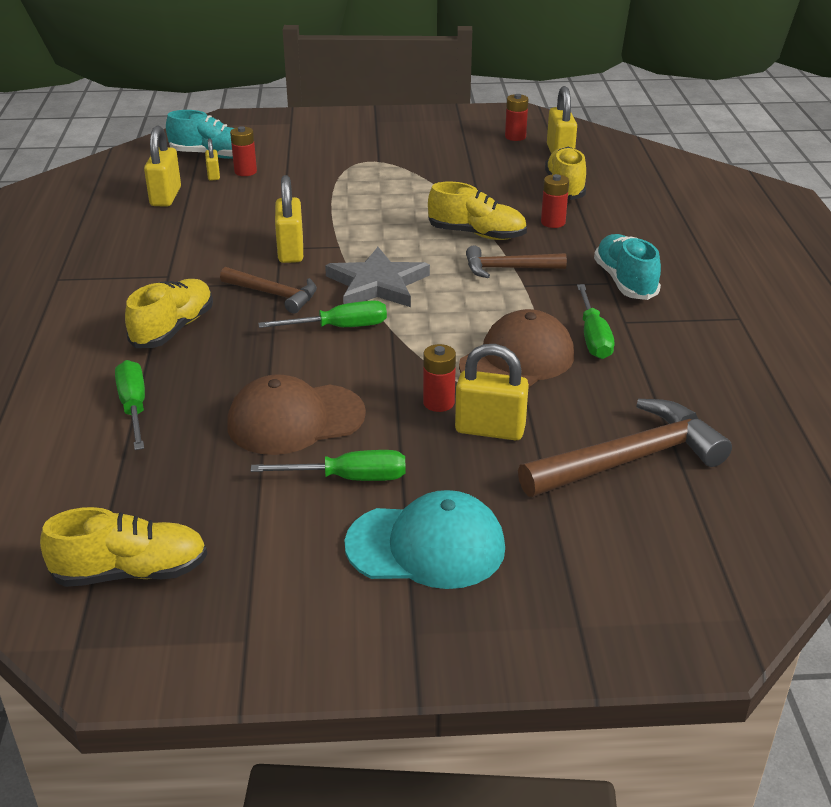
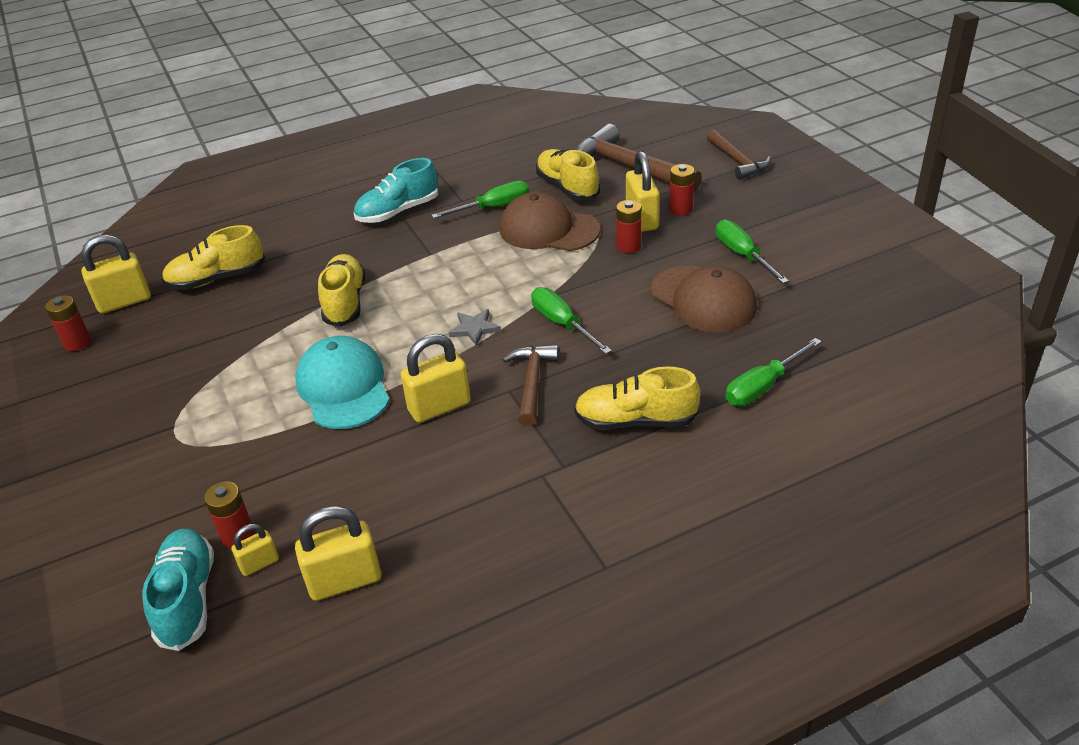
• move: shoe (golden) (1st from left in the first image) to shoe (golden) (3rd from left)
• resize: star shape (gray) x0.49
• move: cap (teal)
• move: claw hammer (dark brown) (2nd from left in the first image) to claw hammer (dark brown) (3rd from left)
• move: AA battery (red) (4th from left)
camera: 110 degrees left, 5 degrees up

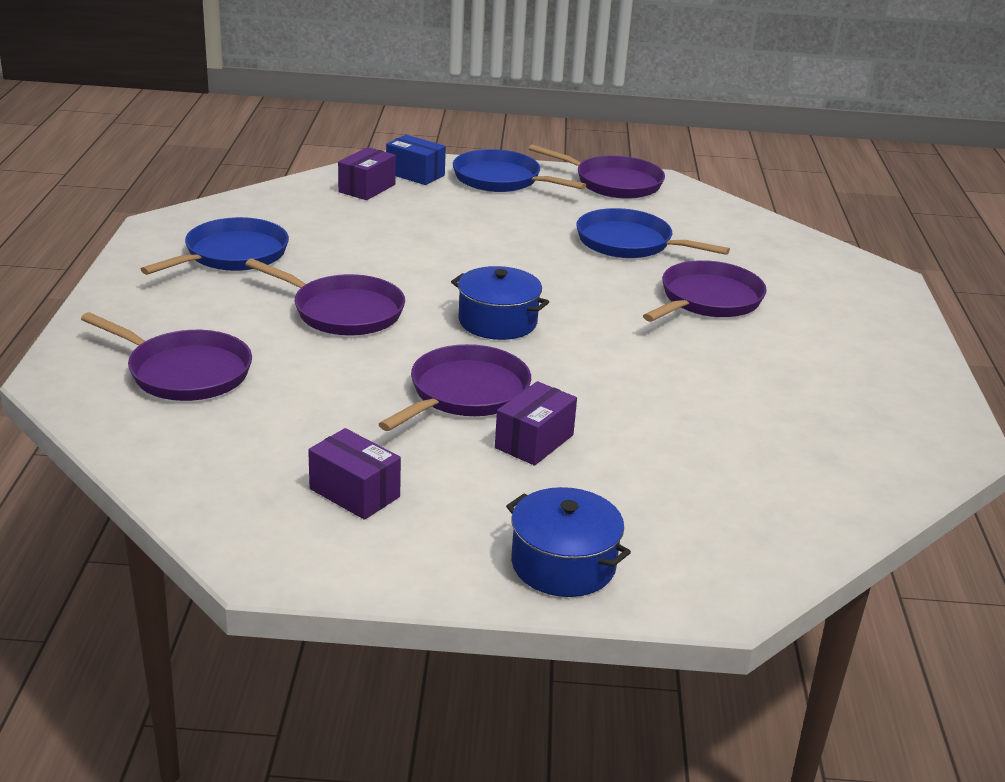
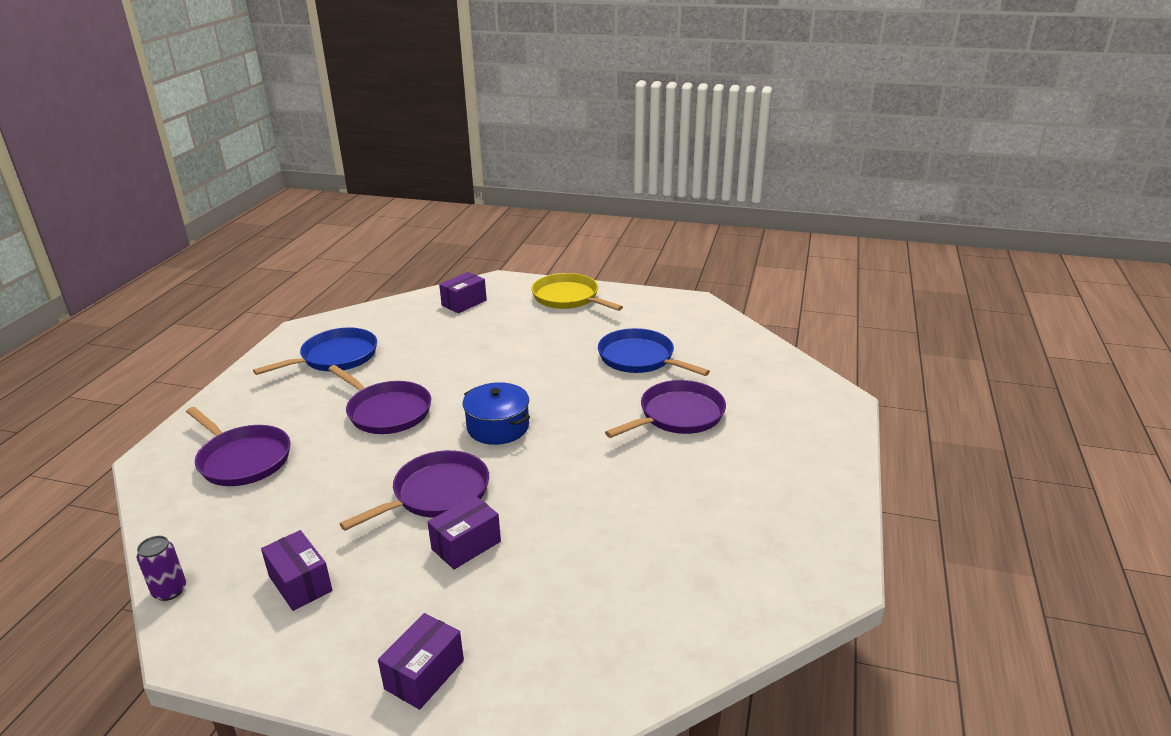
• delete: box (cobalt)
• recolor: frying pan (cobalt) (2nd from left) to frying pan (golden)
• replace: pot (cobalt) (2nd from left) to box (purple) (2nd from left)
• delete: frying pan (purple) (4th from left)
• insert: can (purple)
camera: 15 degrees right, 0 degrees up

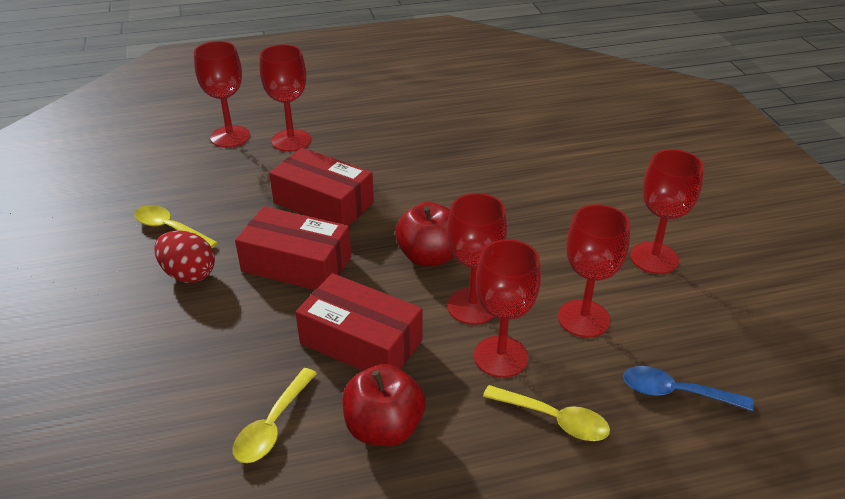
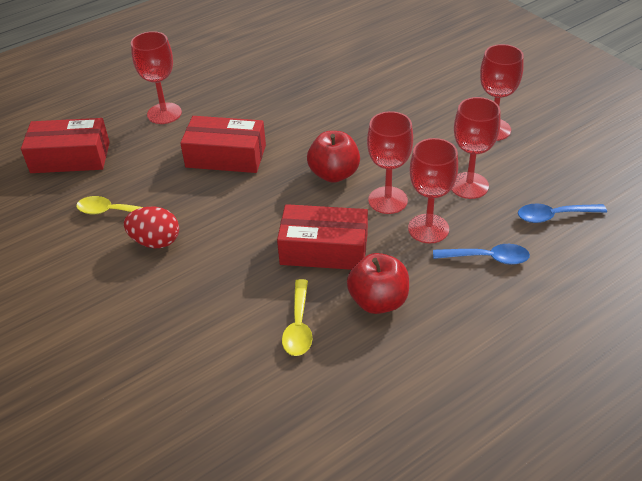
• delete: goblet (red) (1st from left)
• move: box (red) (1st from left)
• recolor: teaspoon (golden) (3rd from left) to teaspoon (cobalt) (1st from left)
camera: 20 degrees left, 5 degrees up

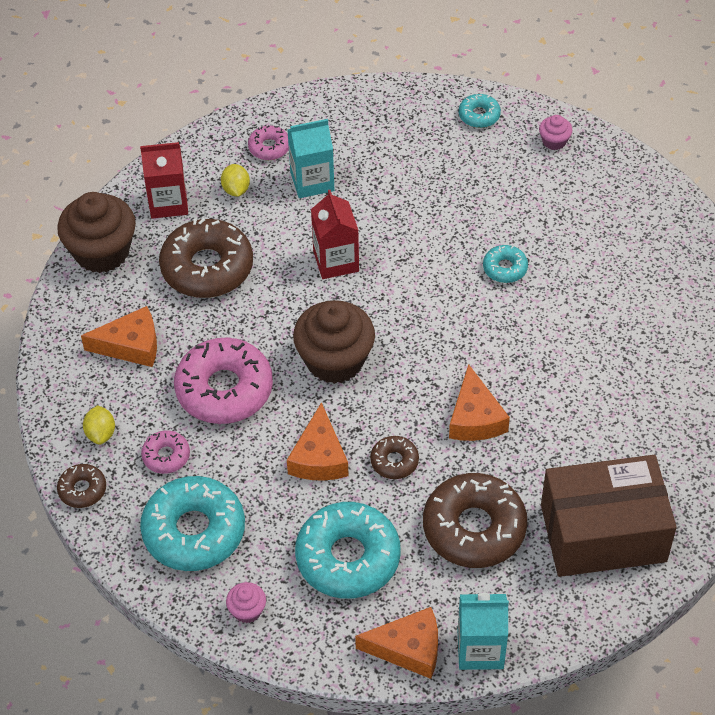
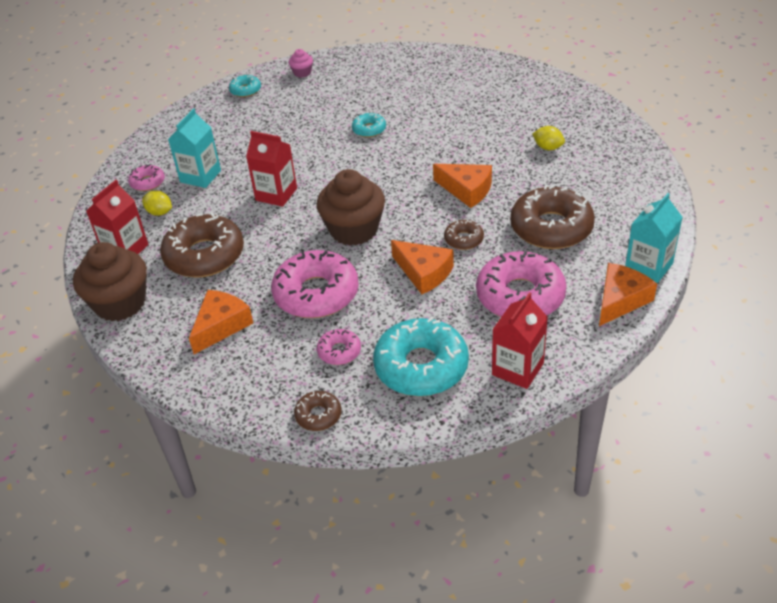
• move: toy lemon (golden) (1st from left in the first image) to toy lemon (golden) (2nd from left)
• replace: muffin (rosy) (1st from left) to carton (red) (3rd from left)
• recolor: doughnut (teal) (2nd from left) to doughnut (rosy) (4th from left)
• delete: box (dark brown)
camera: 50 degrees left, 10 degrees down

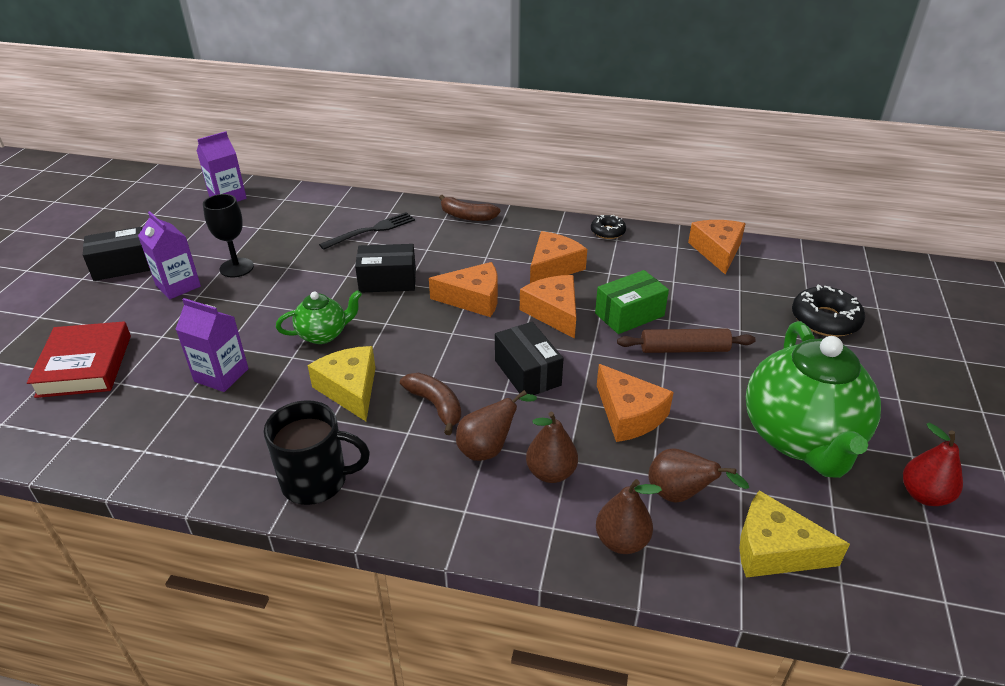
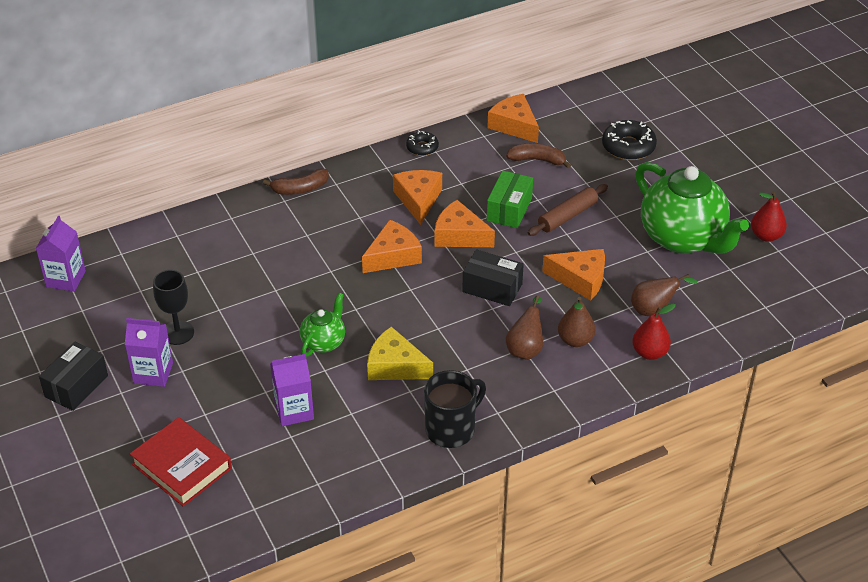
• delete: fork (jet-black)
• delete: box (jet-black) (2nd from left)
• move: toy banana (dark brown) (1st from left in the first image) to toy banana (dark brown) (2nd from left)
• recolor: pear fruit (dark brown) (3rd from left) to pear fruit (red) (1st from left)
• delete: cheese wedge (golden) (2nd from left)
camera: 40 degrees left, 5 degrees up

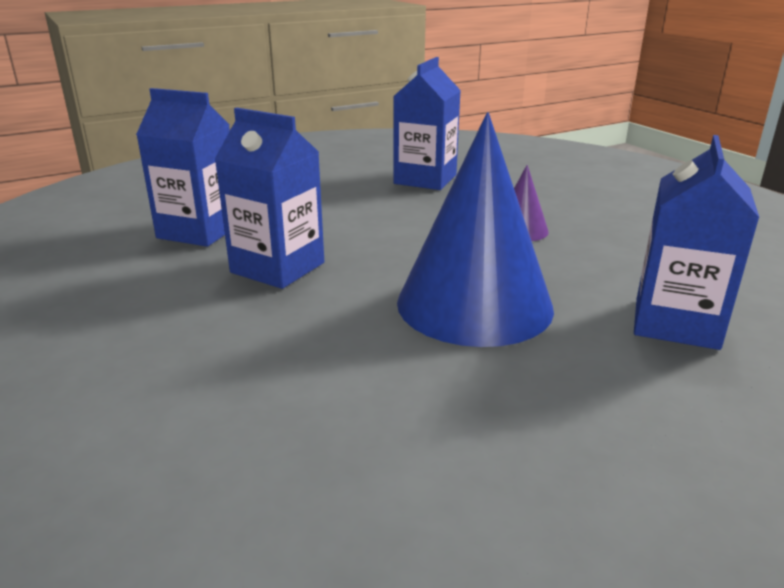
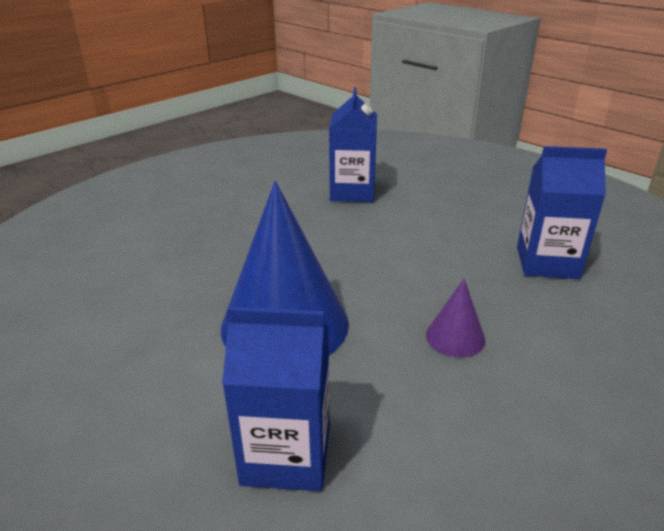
• delete: carton (cobalt) (2nd from left)
camera: 75 degrees right, 5 degrees up

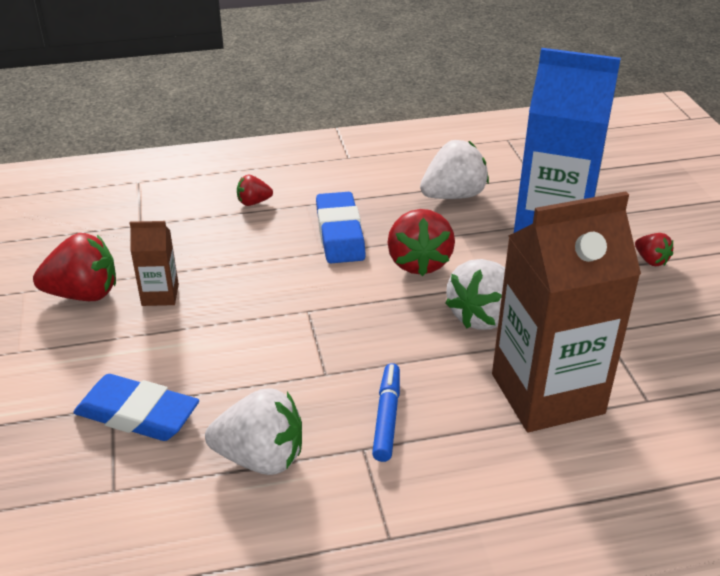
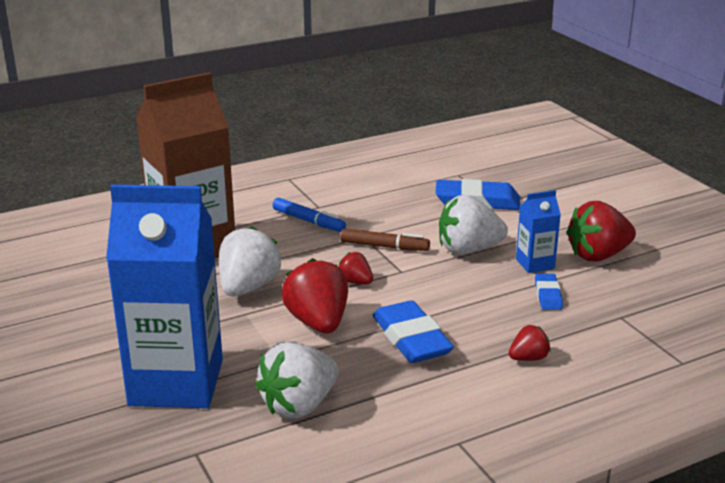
• recolor: carton (dark brown) (1st from left) to carton (cobalt) (2nd from left)
• move: berry (snow-white) (1st from left in the first image) to berry (snow-white) (3rd from left)
• rotate: felt pen (cobalt) 45 degrees counterclockwise
• move: berry (red) (4th from left in the first image) to berry (red) (2nd from left)
• insert: felt pen (dark brown)
• insert: eraser (cobalt) (3rd from left)
camera: 165 degrees right, 10 degrees down

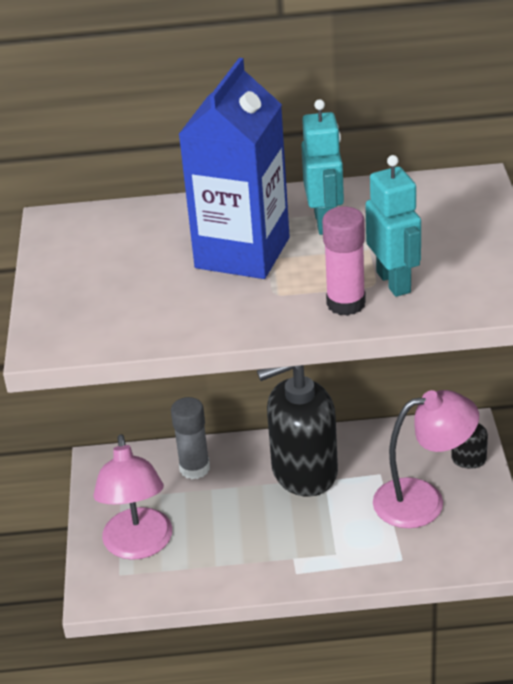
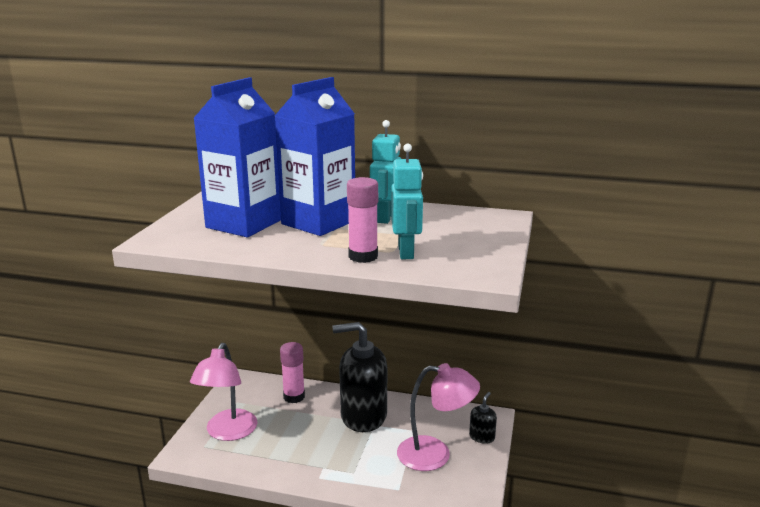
• recolor: glue stick (gray) to glue stick (rosy) (1st from left)
• insert: carton (cobalt) (1st from left)
camera: 15 degrees right, 15 degrees down

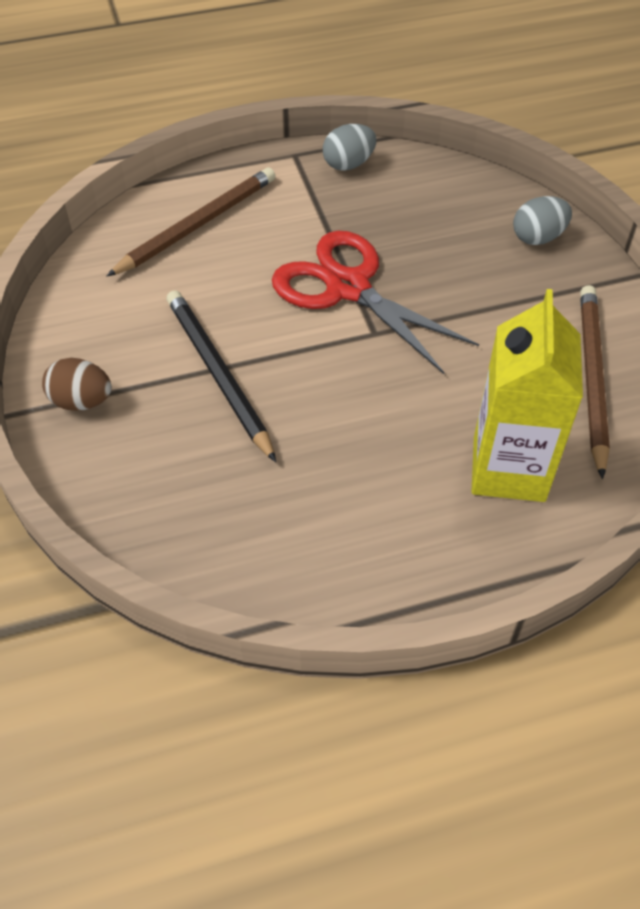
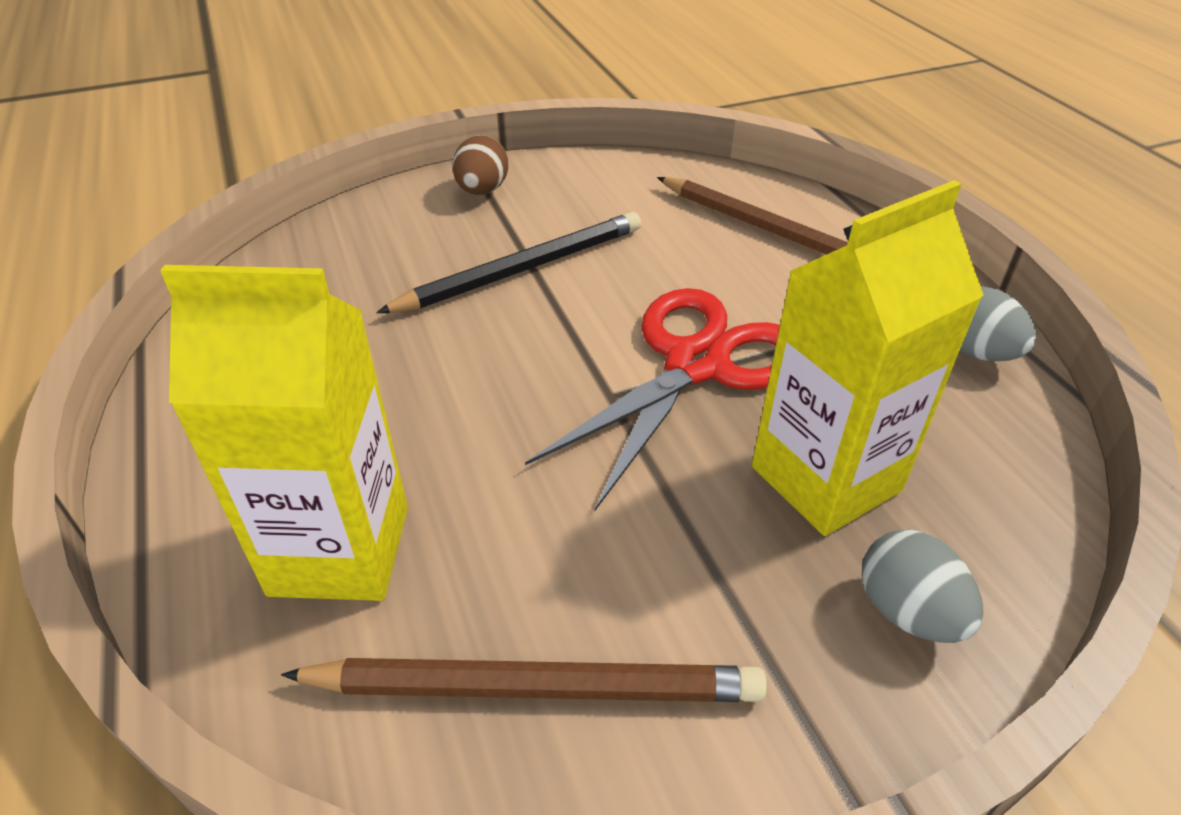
• insert: carton (golden) (2nd from left)
camera: 85 degrees right, 10 degrees down

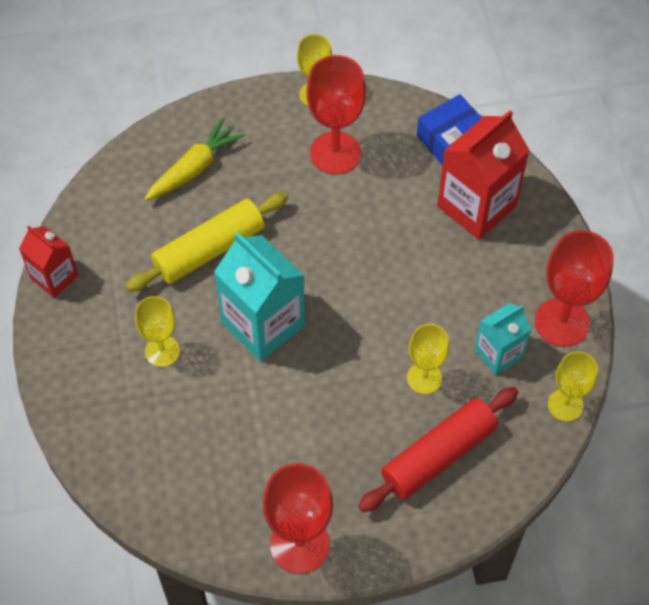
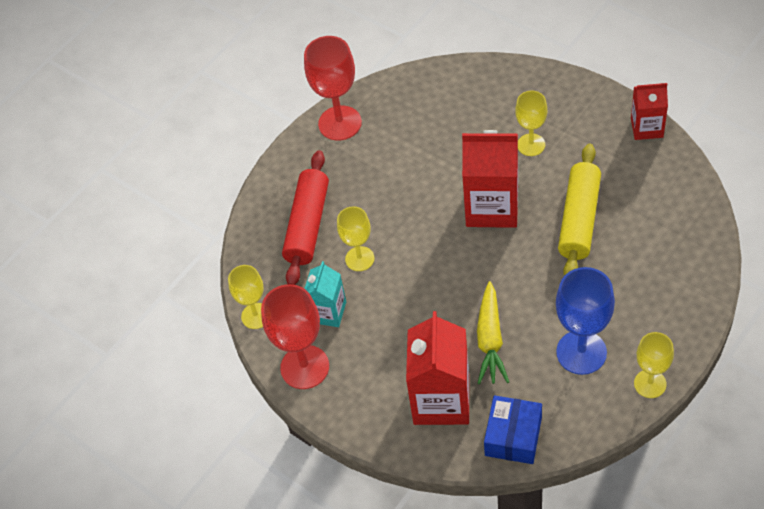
• move: carrot (golden)
• recolor: carton (teal) (1st from left) to carton (red) (2nd from left)
• recolor: goblet (red) (2nd from left) to goblet (cobalt)
camera: 145 degrees right, 5 degrees down

